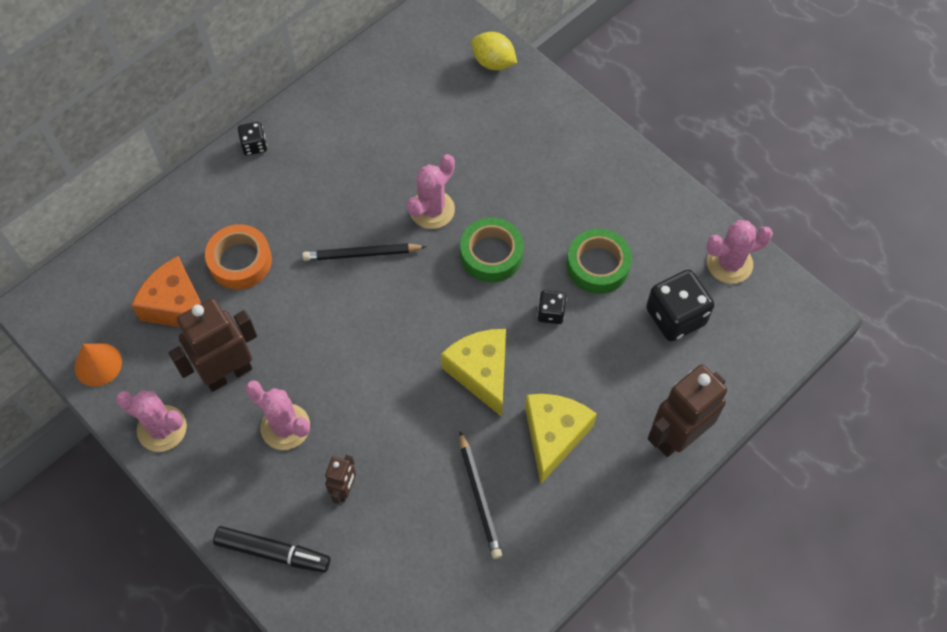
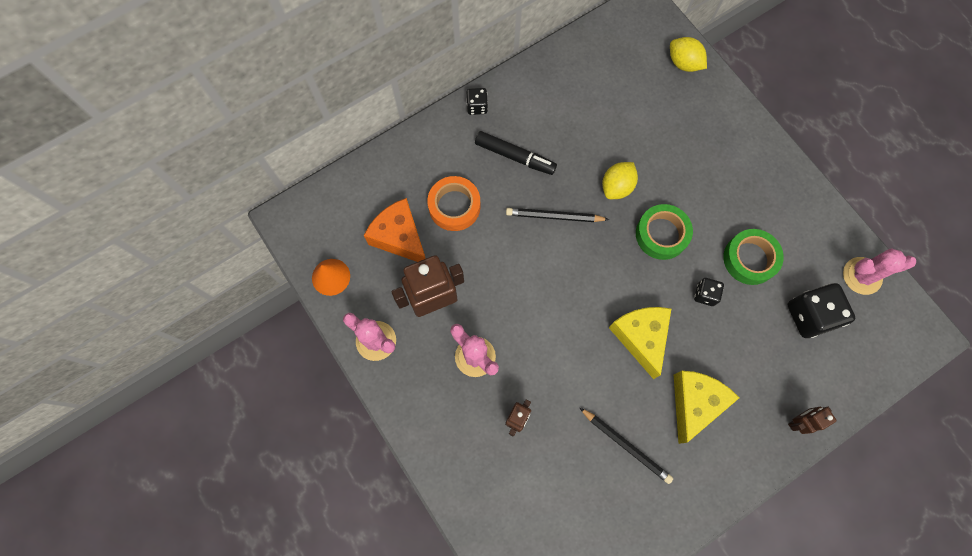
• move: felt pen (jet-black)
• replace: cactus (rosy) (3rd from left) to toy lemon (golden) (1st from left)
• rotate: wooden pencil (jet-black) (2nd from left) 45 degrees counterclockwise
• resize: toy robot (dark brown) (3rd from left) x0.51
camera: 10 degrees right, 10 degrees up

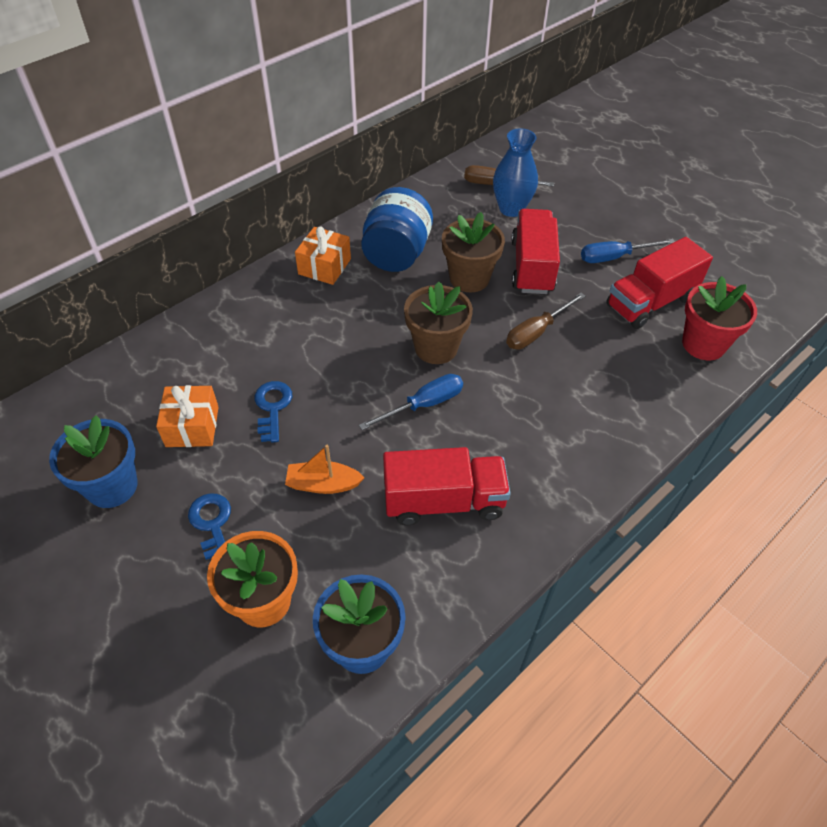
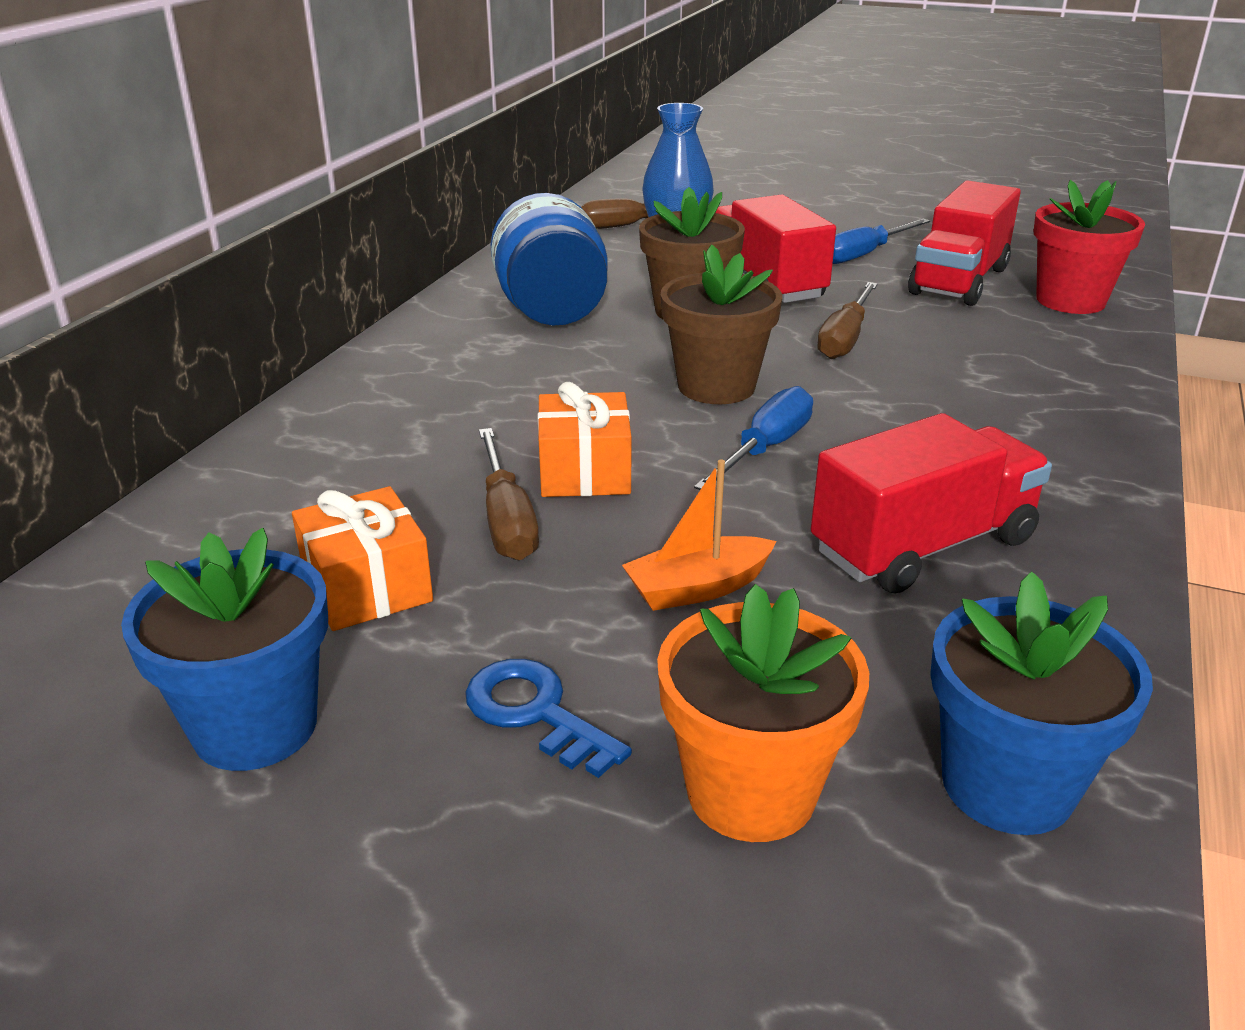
• replace: door key (cobalt) (2nd from left) to hand screwdriver (dark brown) (1st from left)
• move: wrapped gift (orange-coloured) (2nd from left)
camera: 25 degrees left, 20 degrees down

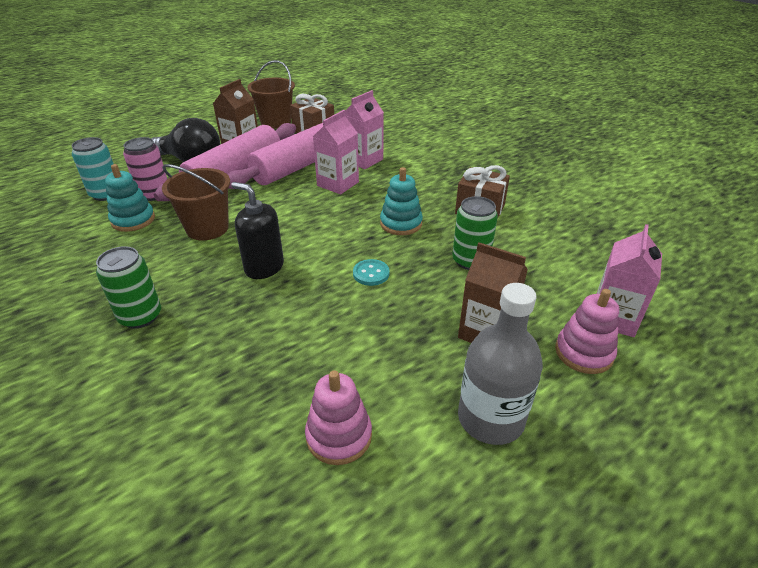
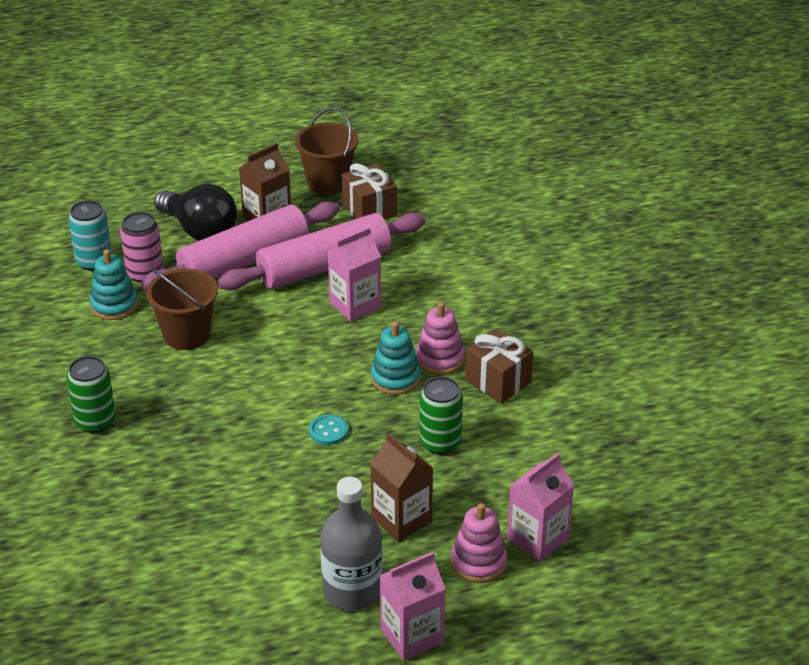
• delete: soap pump (jet-black)
• move: stacking rings (rosy) (1st from left)
• move: carton (rosy) (2nd from left)
camera: 20 degrees right, 0 degrees up

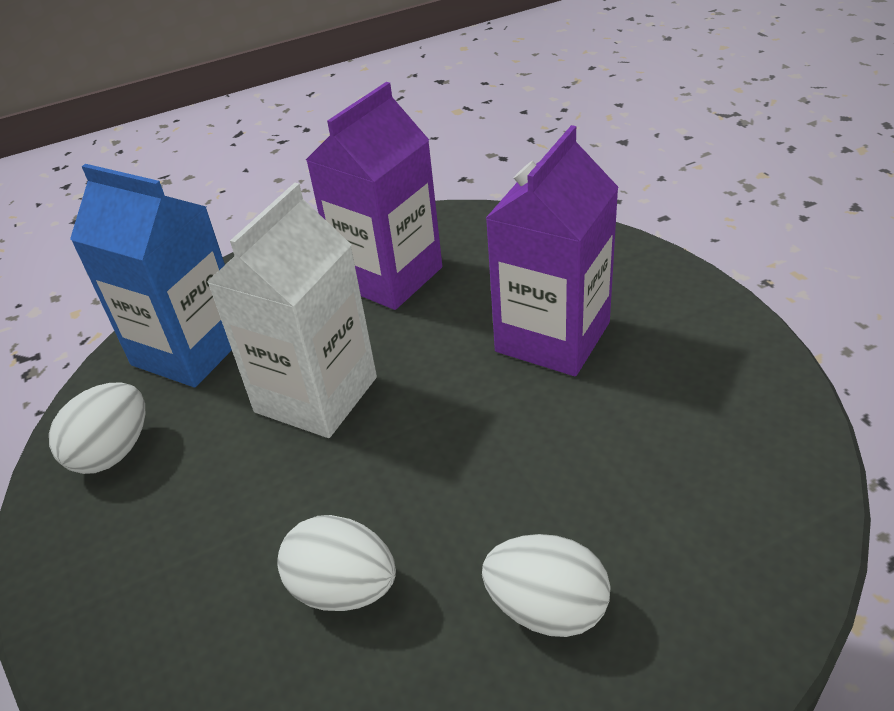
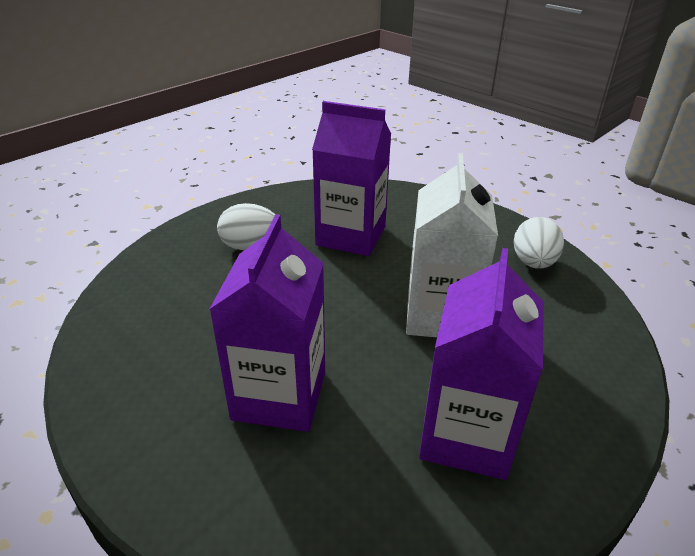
• delete: carton (cobalt)
• replace: egg (snow-white) (2nd from left) to carton (purple) (2nd from left)
camera: 155 degrees right, 5 degrees down

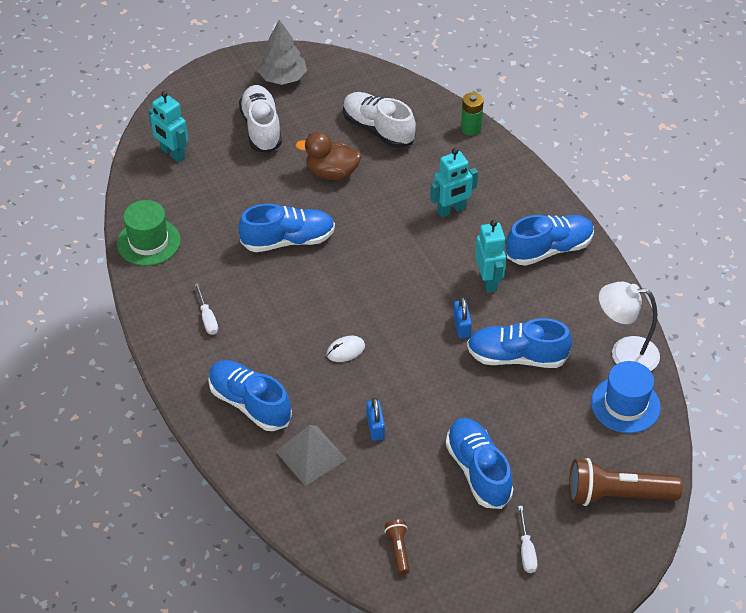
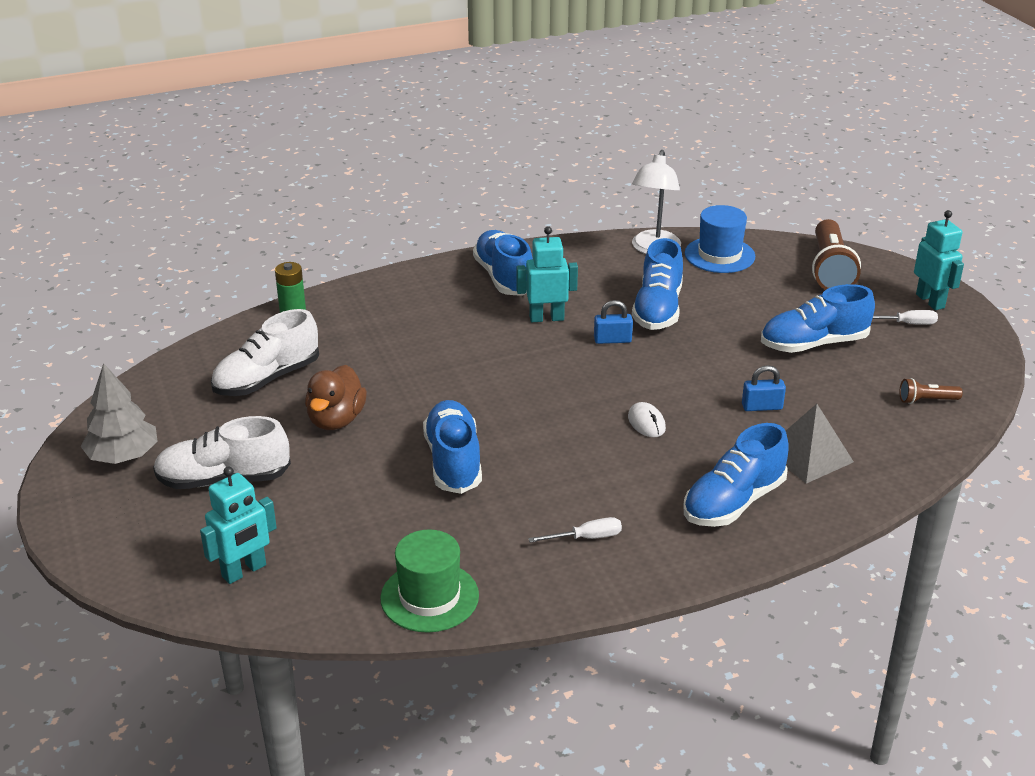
• move: toy robot (teal) (2nd from left in the first image) to toy robot (teal) (3rd from left)
camera: 85 degrees left, 15 degrees down

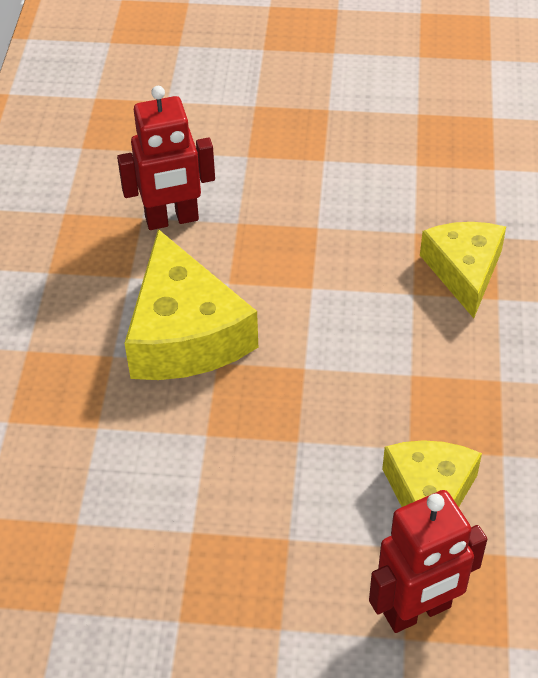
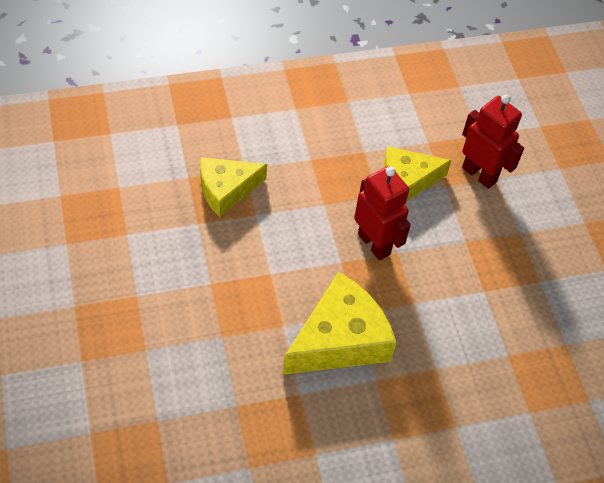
• move: toy robot (red) (1st from left)
camera: 115 degrees left, 5 degrees up

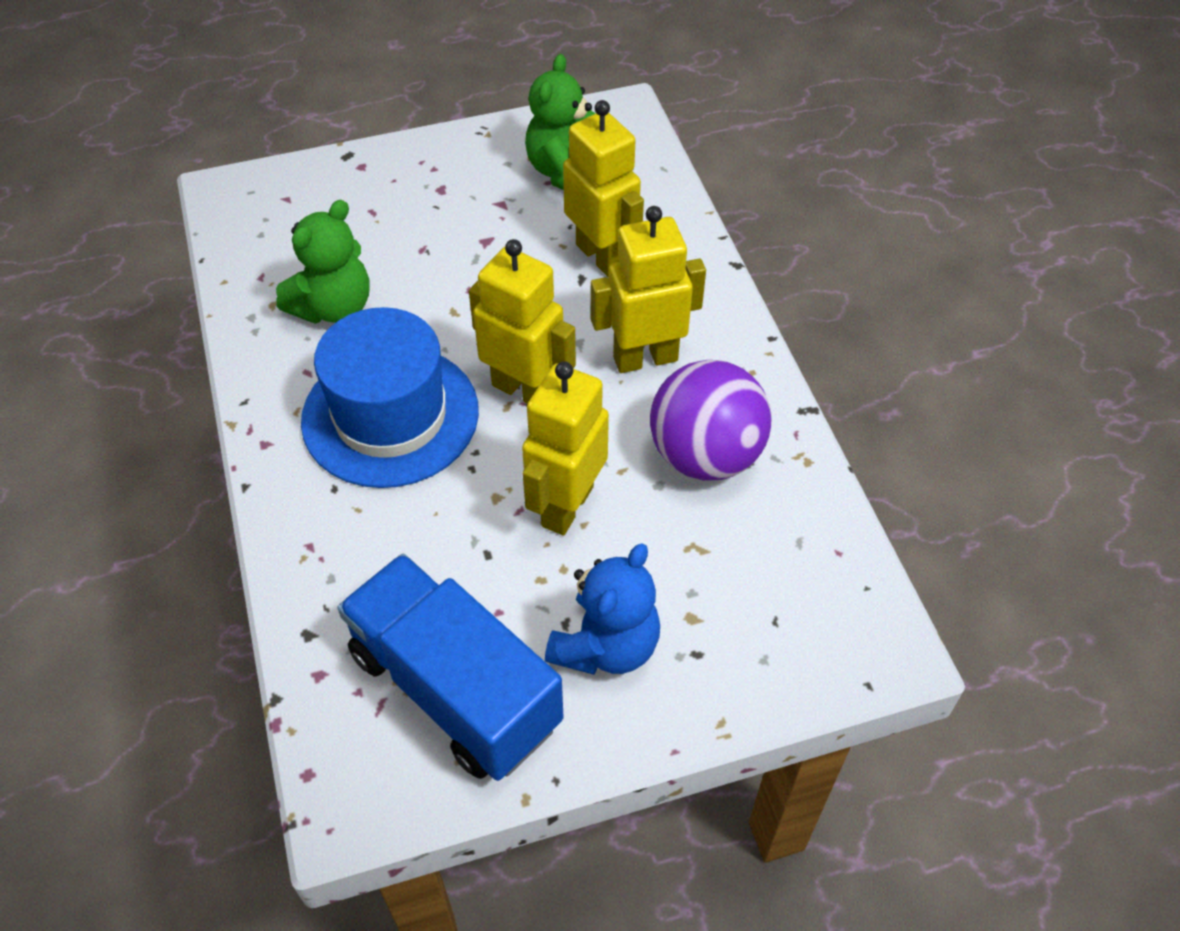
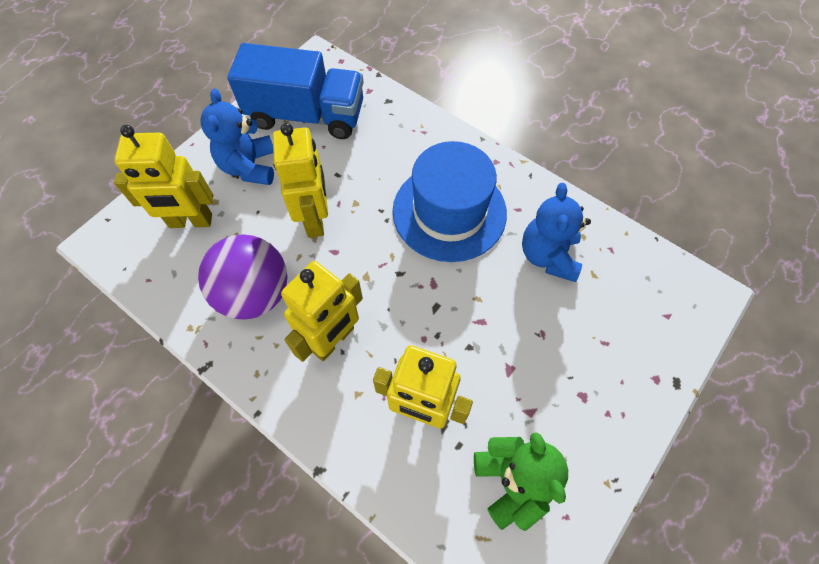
• recolor: teddy (green) (1st from left) to teddy (cobalt) (2nd from left)
• move: toy robot (golden) (1st from left)
camera: 145 degrees right, 10 degrees up

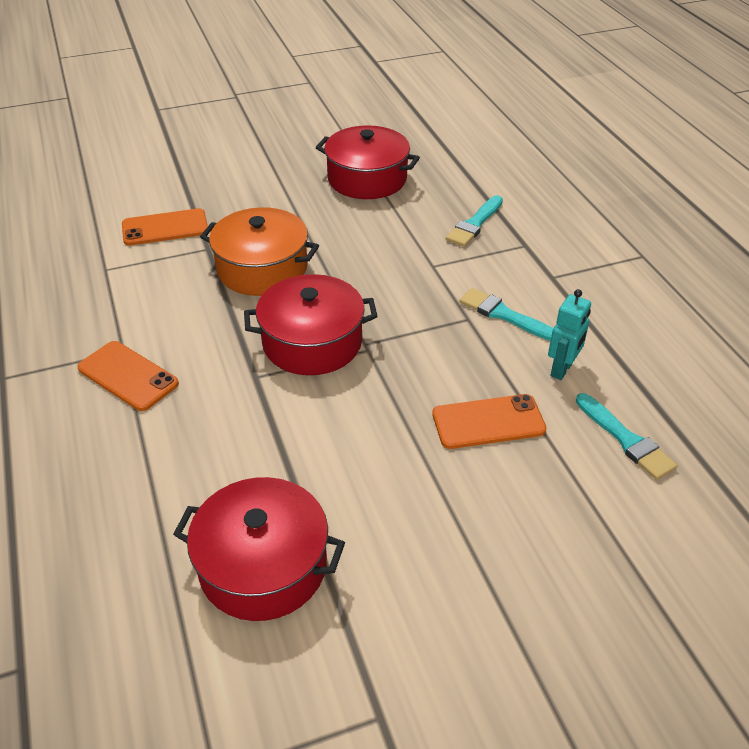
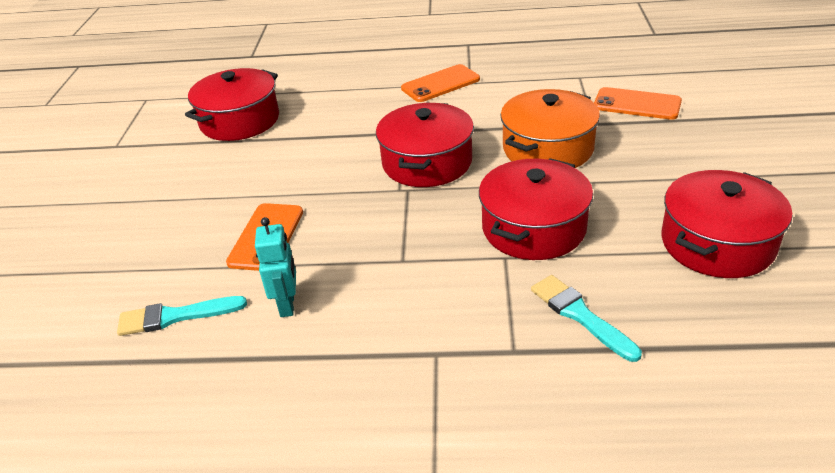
• rotate: phone (orange-coloured) (2nd from left in the first image) 75 degrees counterclockwise
• delete: paintbrush (teal) (2nd from left)
• rotate: toy robot (teal) 150 degrees counterclockwise
• insert: pot (red) (3rd from left)
camera: 115 degrees right, 5 degrees down

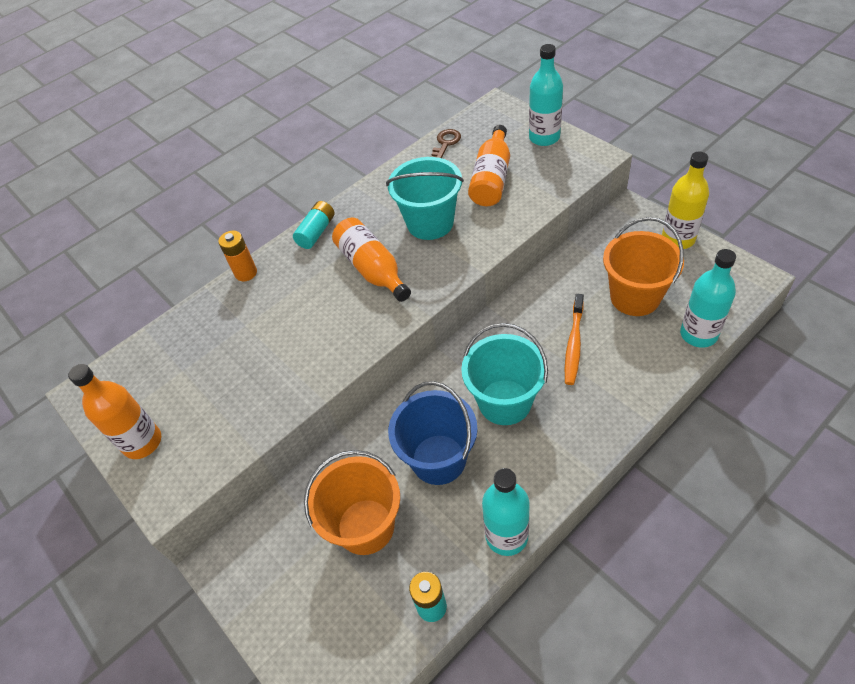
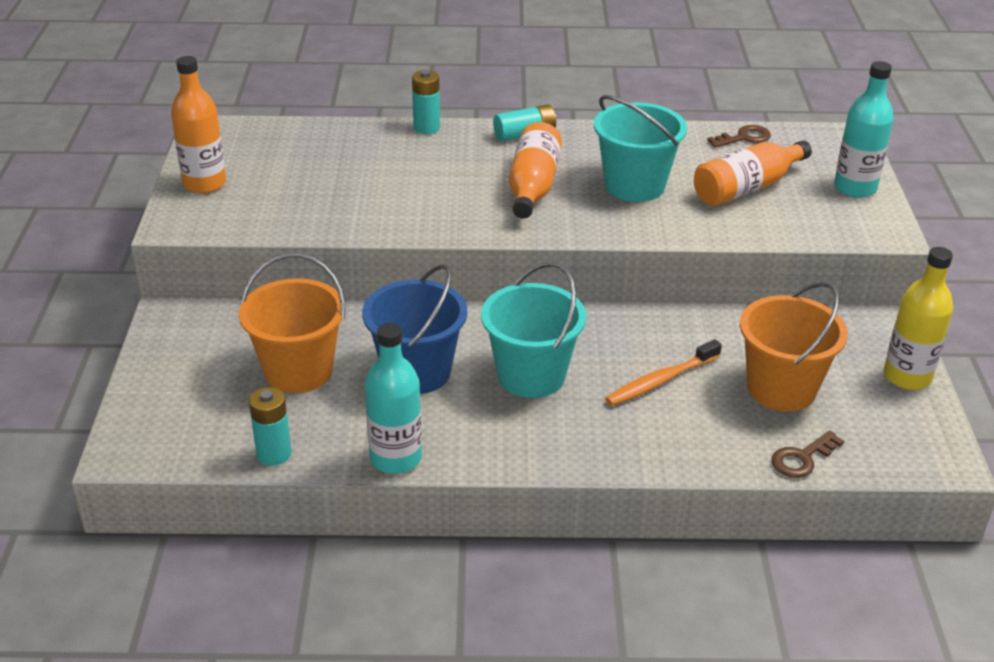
• recolor: AA battery (orange-coloured) to AA battery (teal) (2nd from left)
• replace: flask (teal) (3rd from left) to door key (dark brown) (2nd from left)
camera: 35 degrees right, 15 degrees down

